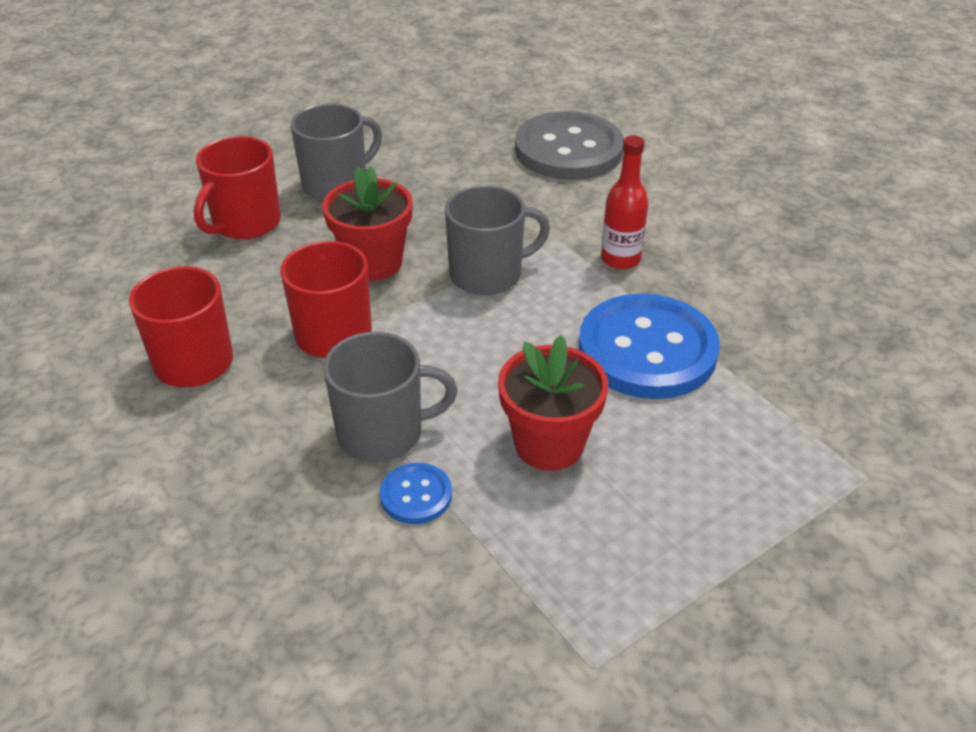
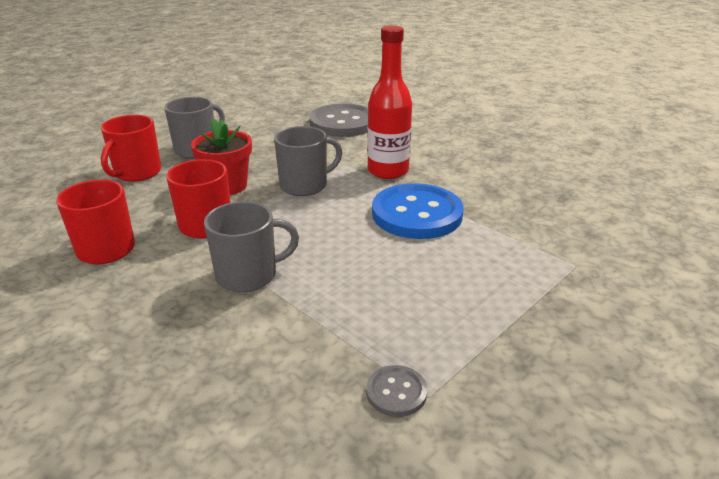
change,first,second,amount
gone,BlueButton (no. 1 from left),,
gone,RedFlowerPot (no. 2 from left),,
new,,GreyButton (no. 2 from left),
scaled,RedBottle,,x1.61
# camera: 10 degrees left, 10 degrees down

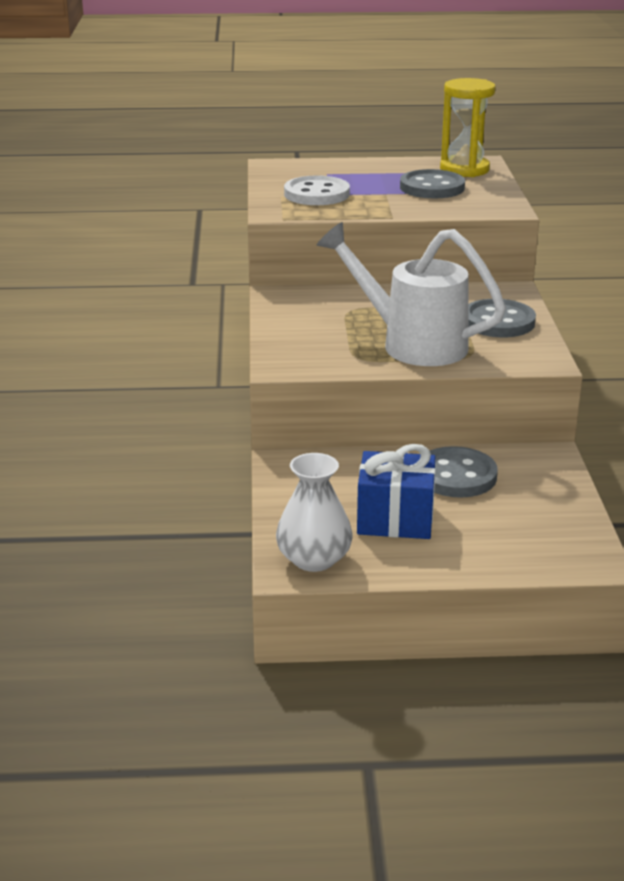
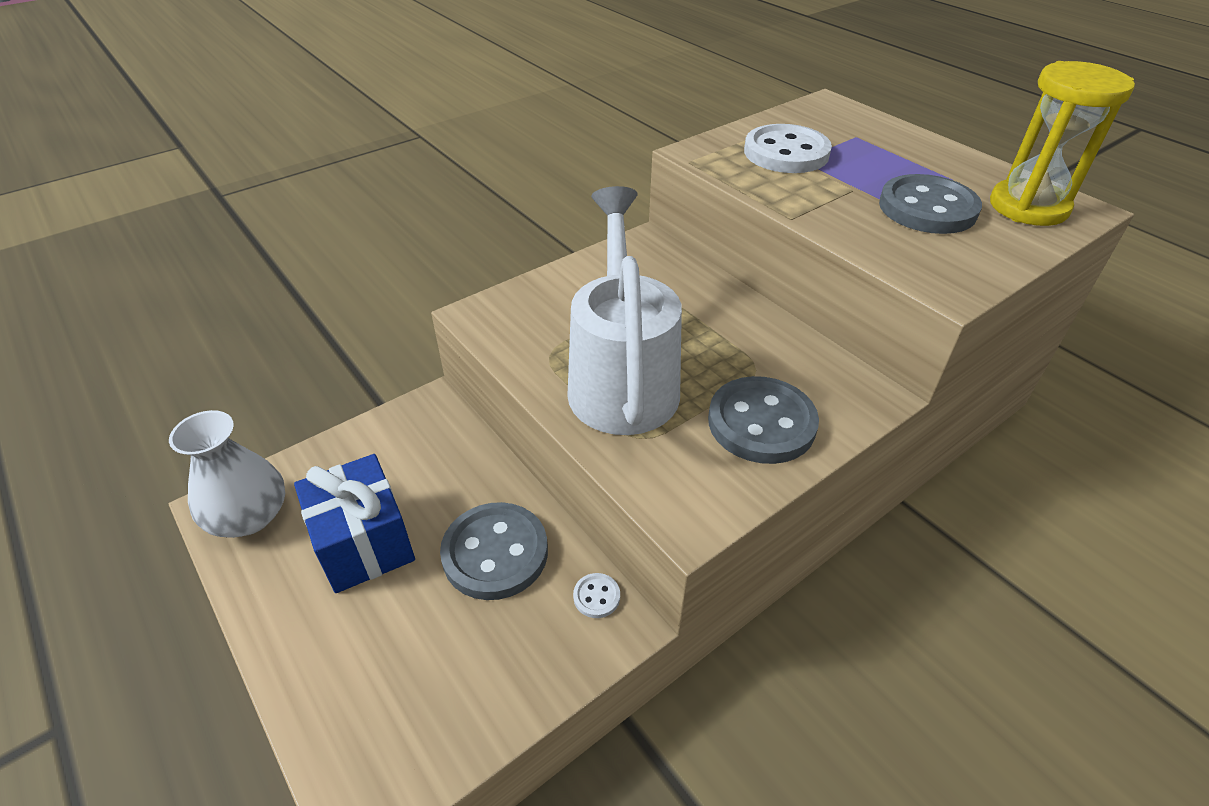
change,first,second,amount
new,,WhiteButton (no. 1 from left),
# camera: 55 degrees right, 15 degrees up

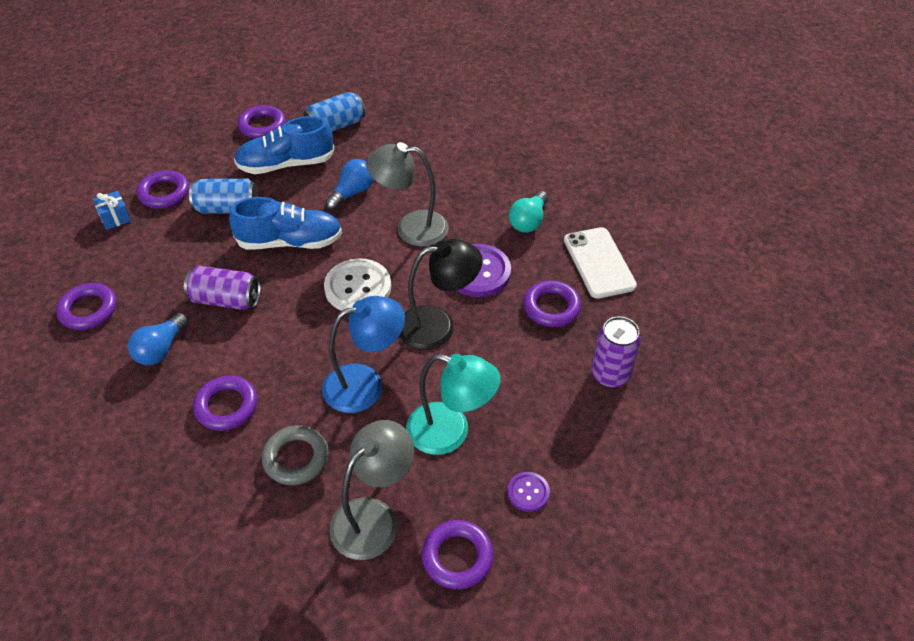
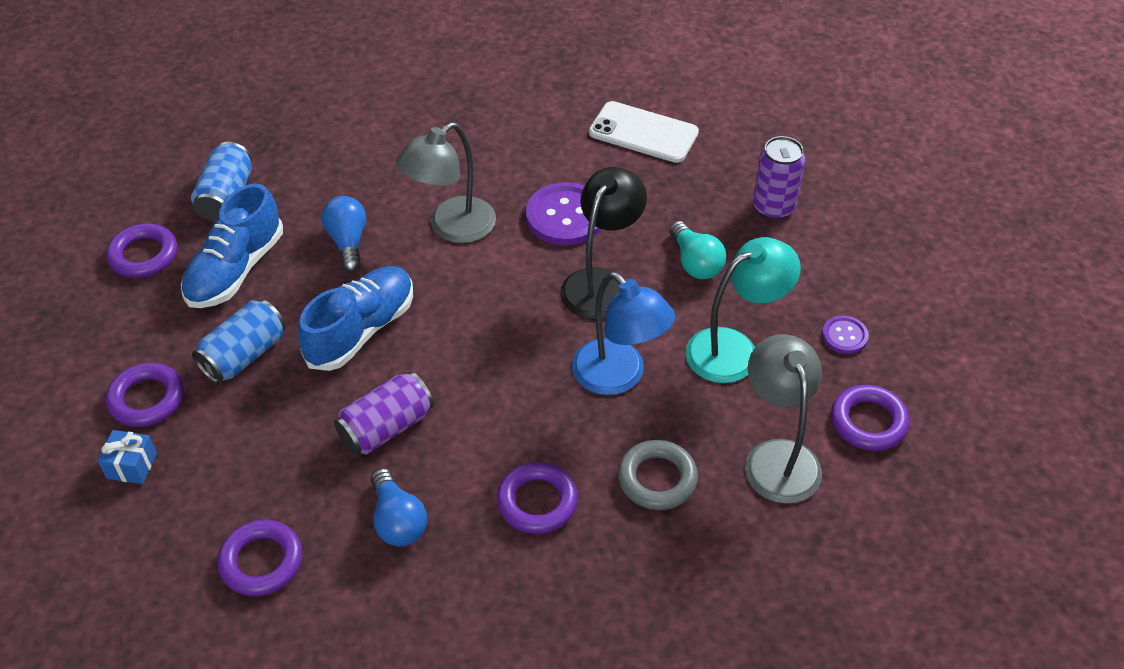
change,first,second,amount
gone,WhiteButton,,
gone,PurpleRing (no. 6 from left),,
shifted,TurquoiseLightBulb,,
rotated,BlueLamp,,120 degrees clockwise
# camera: 50 degrees left, 0 degrees up

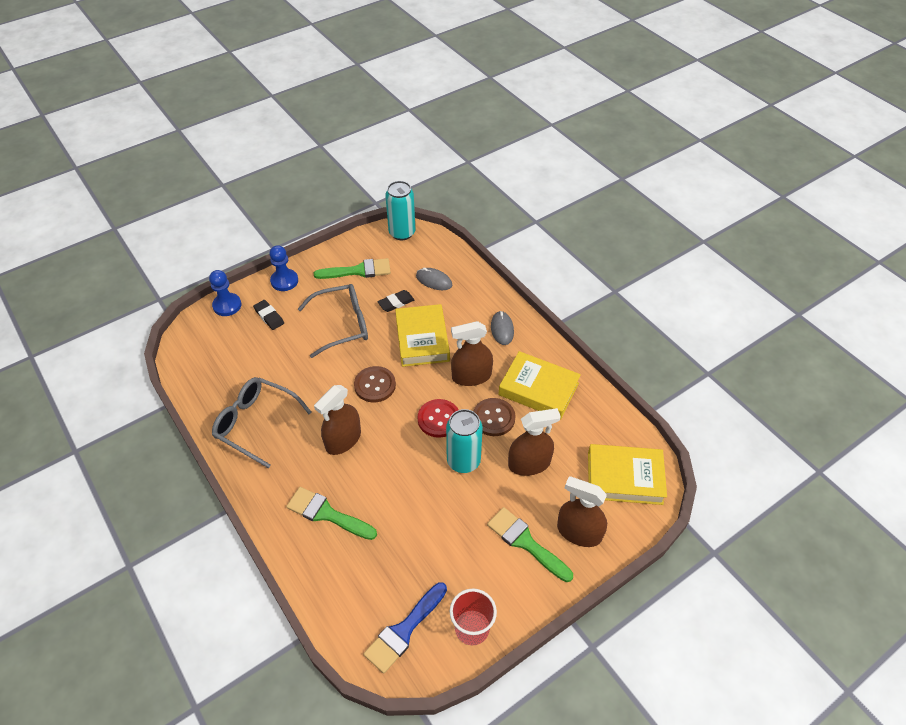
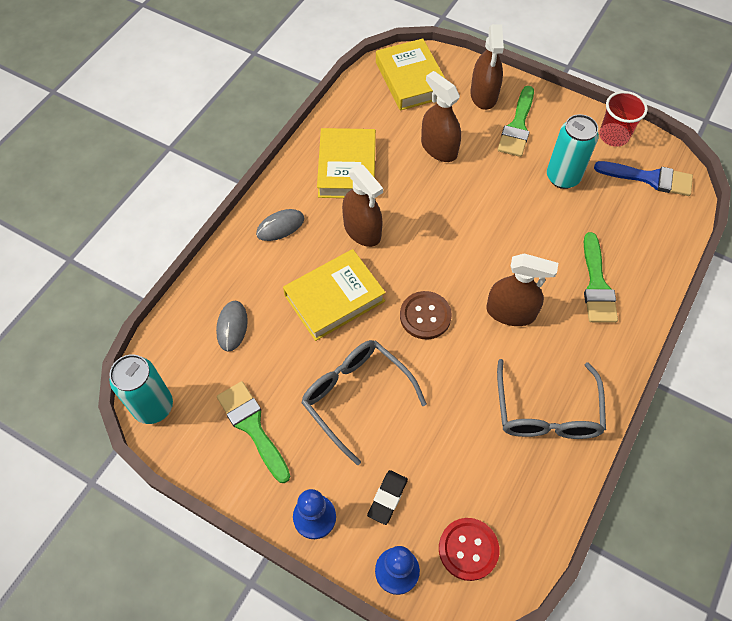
change,first,second,amount
gone,BlackEraser (no. 2 from left),,
gone,BrownButton (no. 2 from left),,
shifted,RedButton,,
shifted,TurquoiseCan (no. 2 from left),,
# camera: 115 degrees left, 10 degrees up

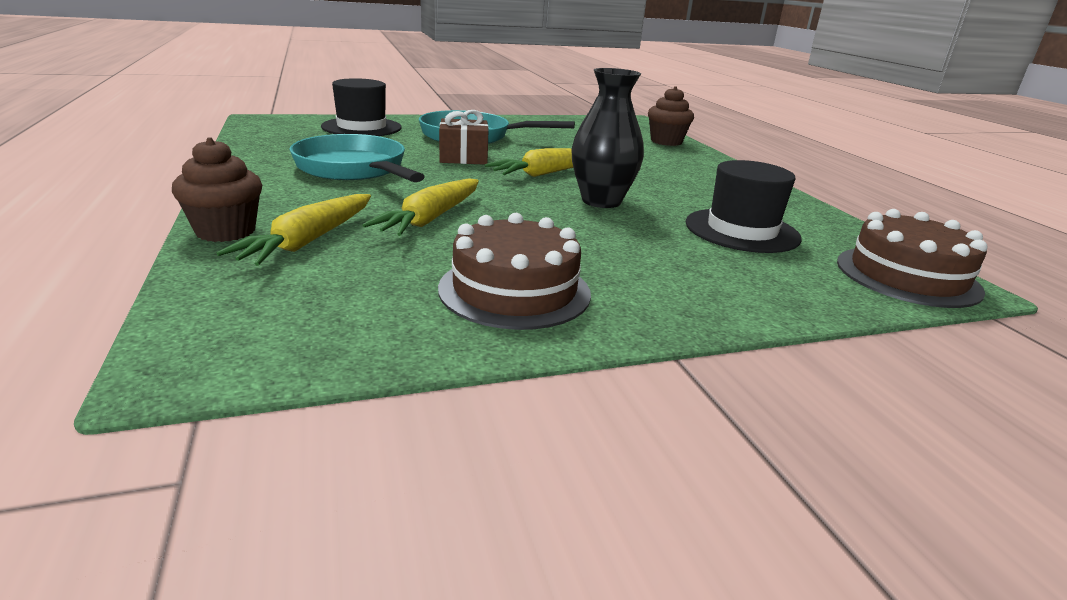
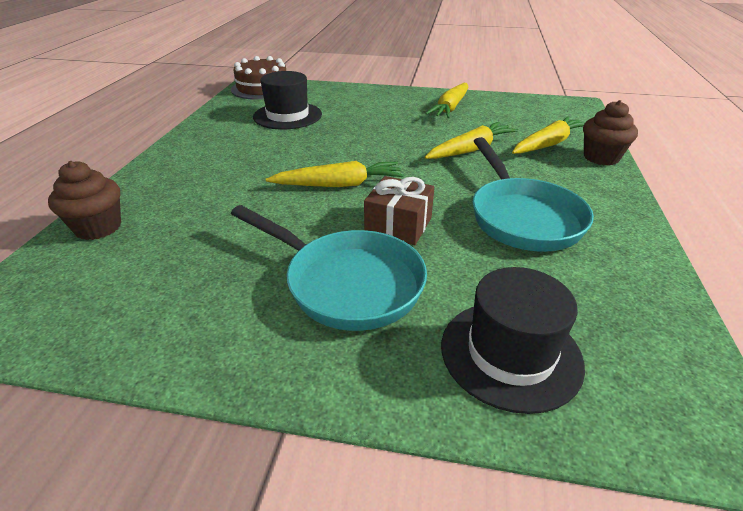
change,first,second,amount
gone,BlackVase,,
swapped,BrownCake (no. 1 from left),YellowCarrot (no. 2 from left),
# camera: 150 degrees left, 10 degrees up

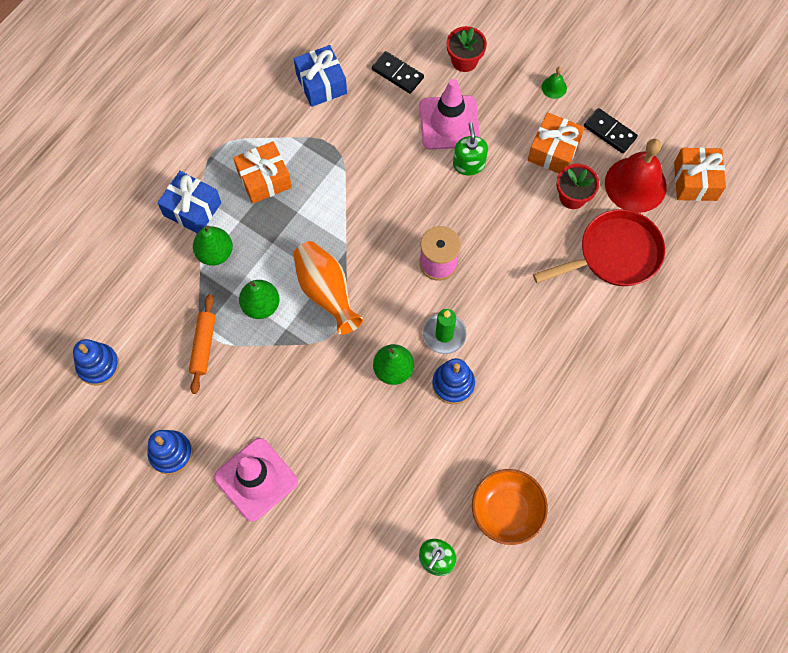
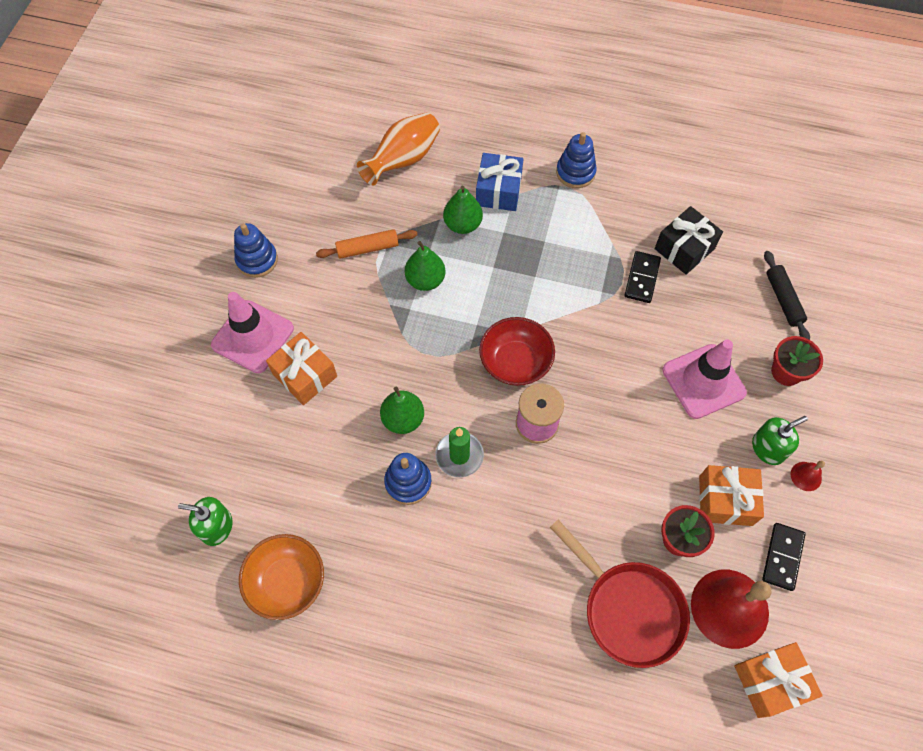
change,first,second,amount
new,,RedBowl,
new,,BlackRollingPin,
shifted,BlueStackingToy (no. 1 from left in the first image),BlueStackingToy (no. 3 from left),
shifted,OrangeGift (no. 1 from left),,
shifted,OrangeVase,,
shifted,BlackDomino (no. 1 from left),,
shifted,GreenSoapDispenser (no. 2 from left),,
repainted,BlueGift (no. 2 from left),BlackGift,
repainted,GreenBell,RedBell (no. 2 from left),
# camera: 70 degrees right, 5 degrees down

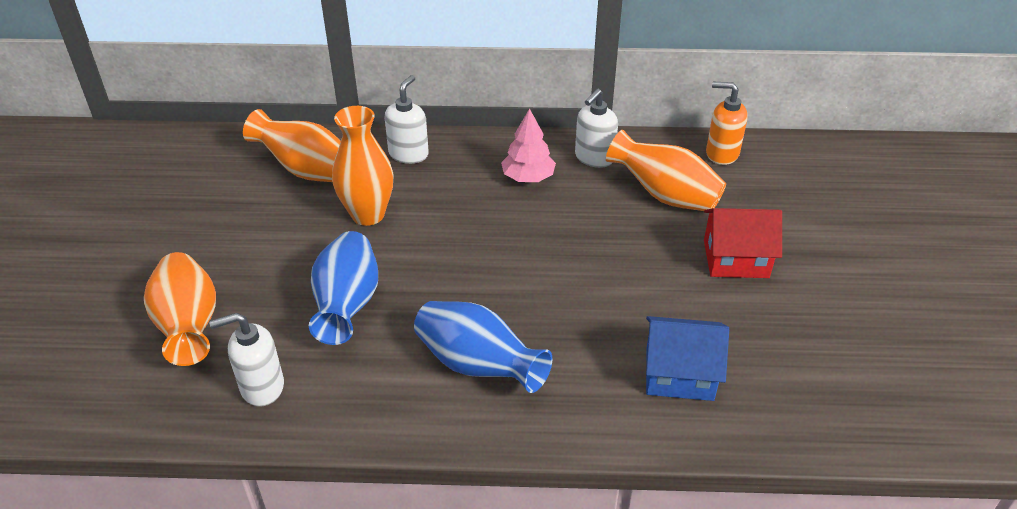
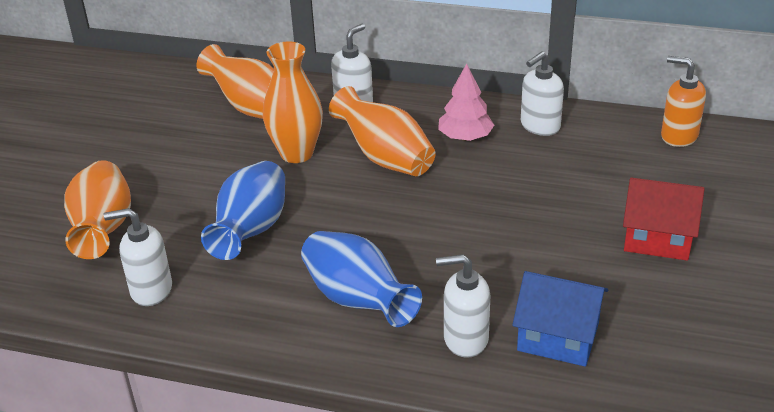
change,first,second,amount
new,,WhiteSoapDispenser (no. 3 from left),
shifted,OrangeVase (no. 4 from left),,
# camera: 15 degrees right, 5 degrees down

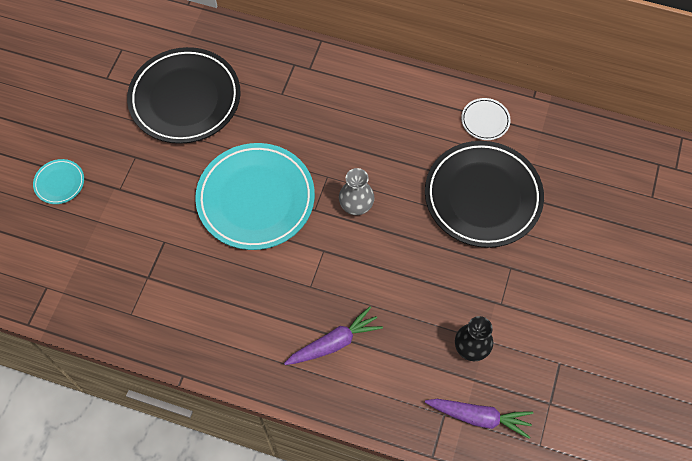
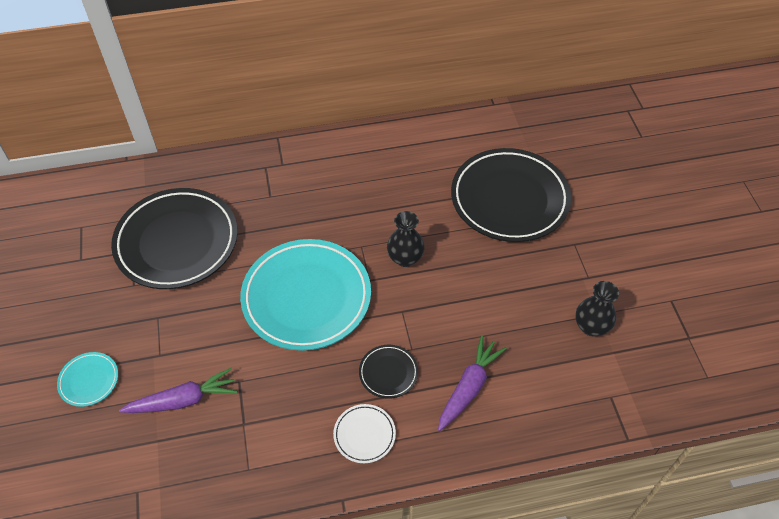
change,first,second,amount
new,,BlackPlate (no. 2 from left),
shifted,PurpleCarrot (no. 2 from left in the first image),PurpleCarrot (no. 1 from left),
shifted,WhitePlate,,
repainted,GreyVase,BlackVase (no. 1 from left),
# camera: 30 degrees left, 10 degrees down

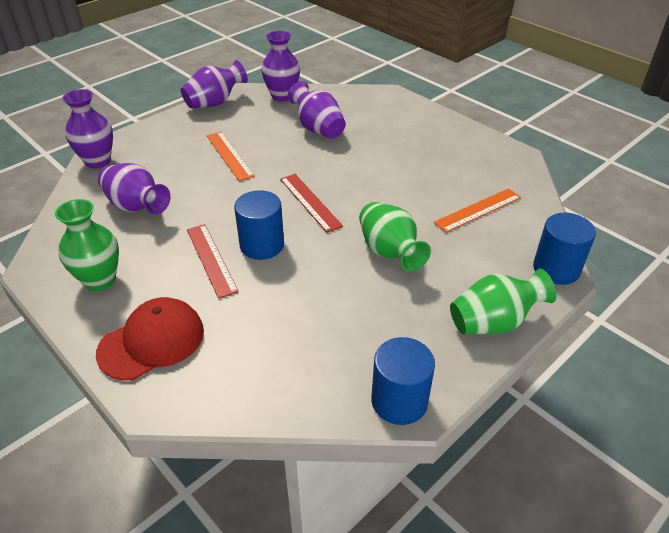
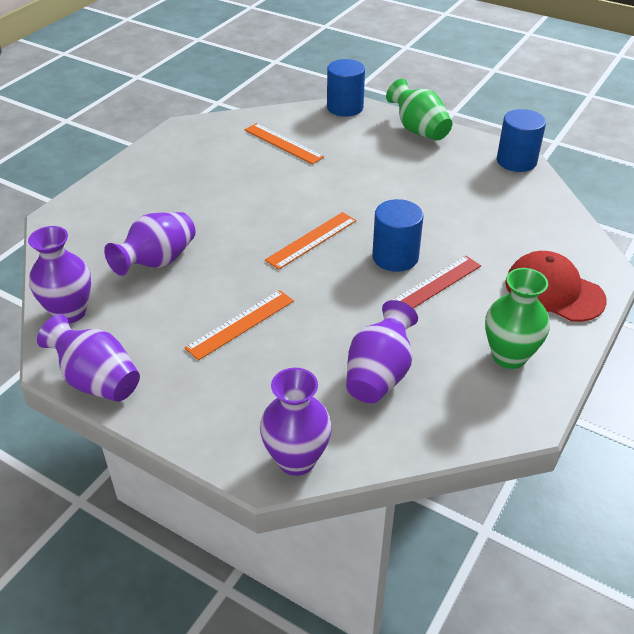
change,first,second,amount
gone,GreenVase (no. 2 from left),,
repainted,RedRuler (no. 2 from left),OrangeRuler (no. 3 from left),
# camera: 105 degrees left, 0 degrees up

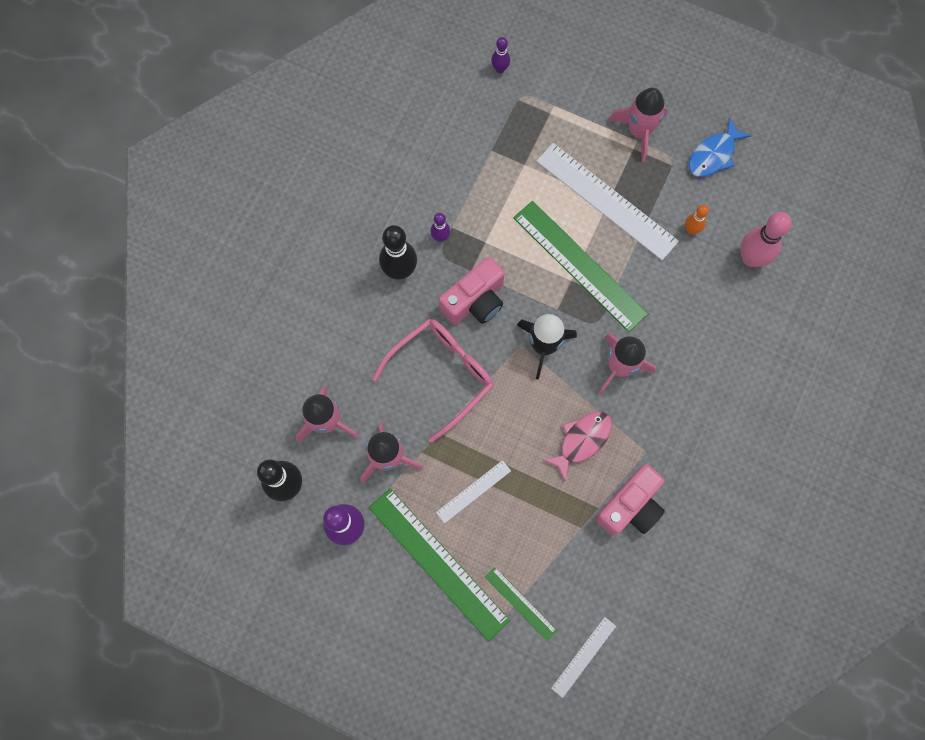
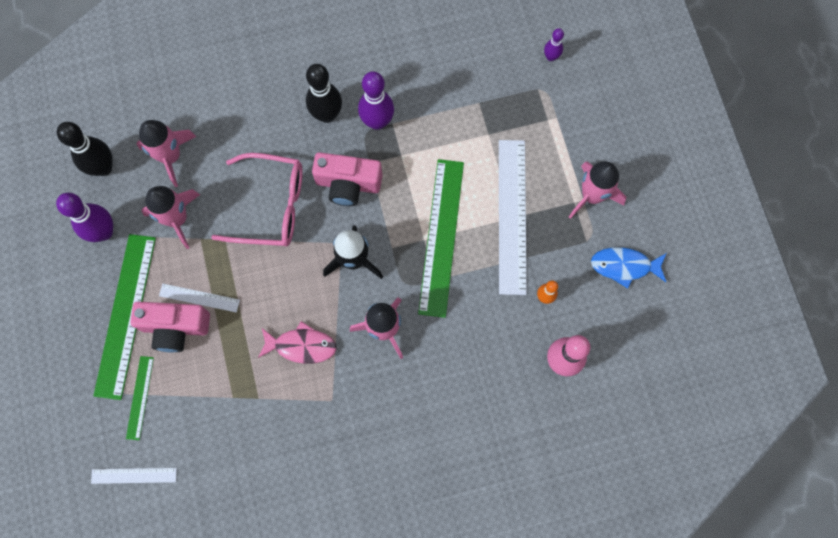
change,first,second,amount
shifted,PinkCamera (no. 2 from left in the first image),PinkCamera (no. 1 from left),
scaled,PurpleBowlingPin (no. 2 from left),,x1.86
# camera: 50 degrees right, 0 degrees up

